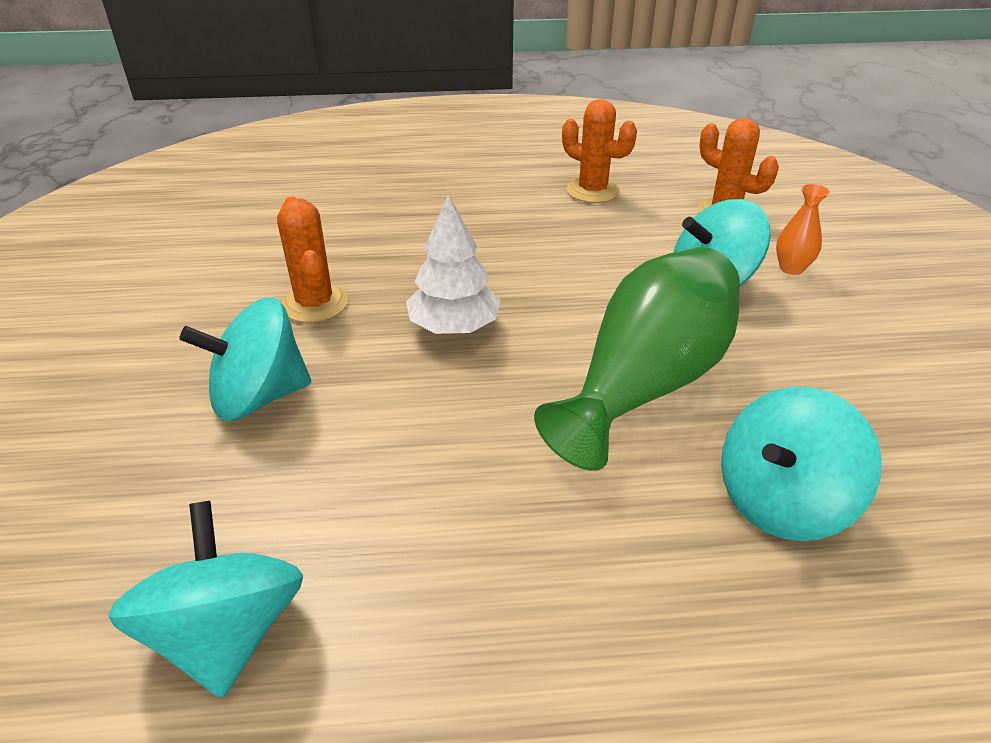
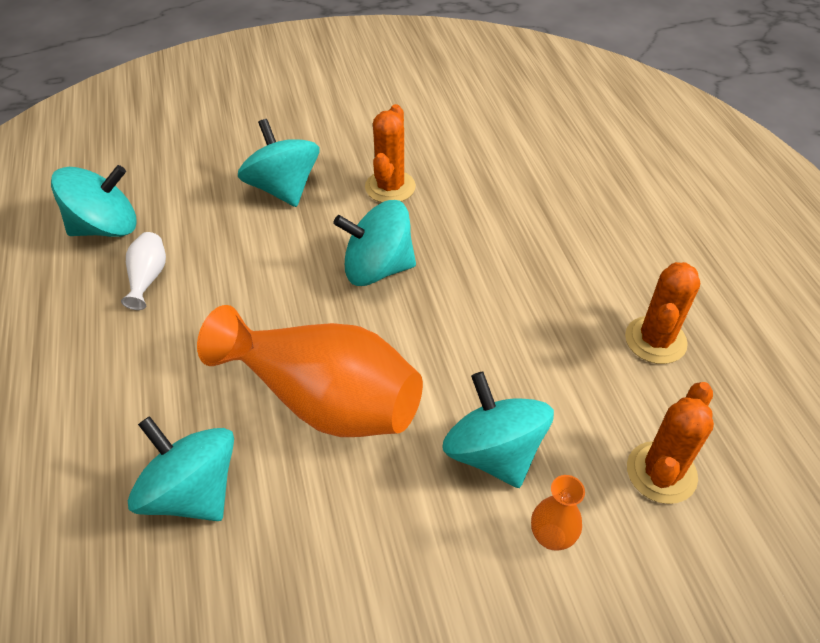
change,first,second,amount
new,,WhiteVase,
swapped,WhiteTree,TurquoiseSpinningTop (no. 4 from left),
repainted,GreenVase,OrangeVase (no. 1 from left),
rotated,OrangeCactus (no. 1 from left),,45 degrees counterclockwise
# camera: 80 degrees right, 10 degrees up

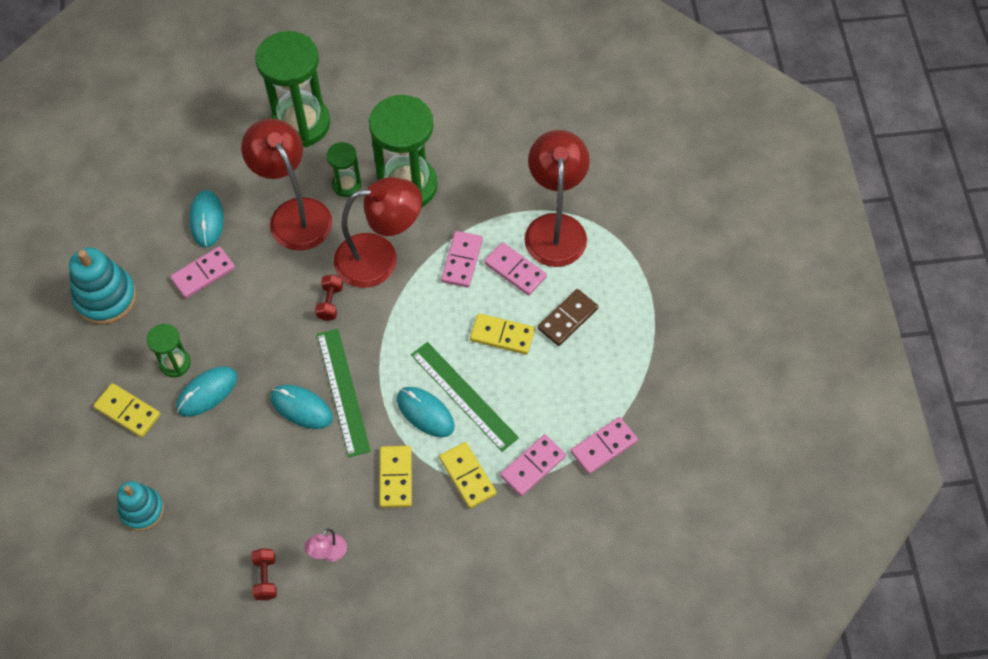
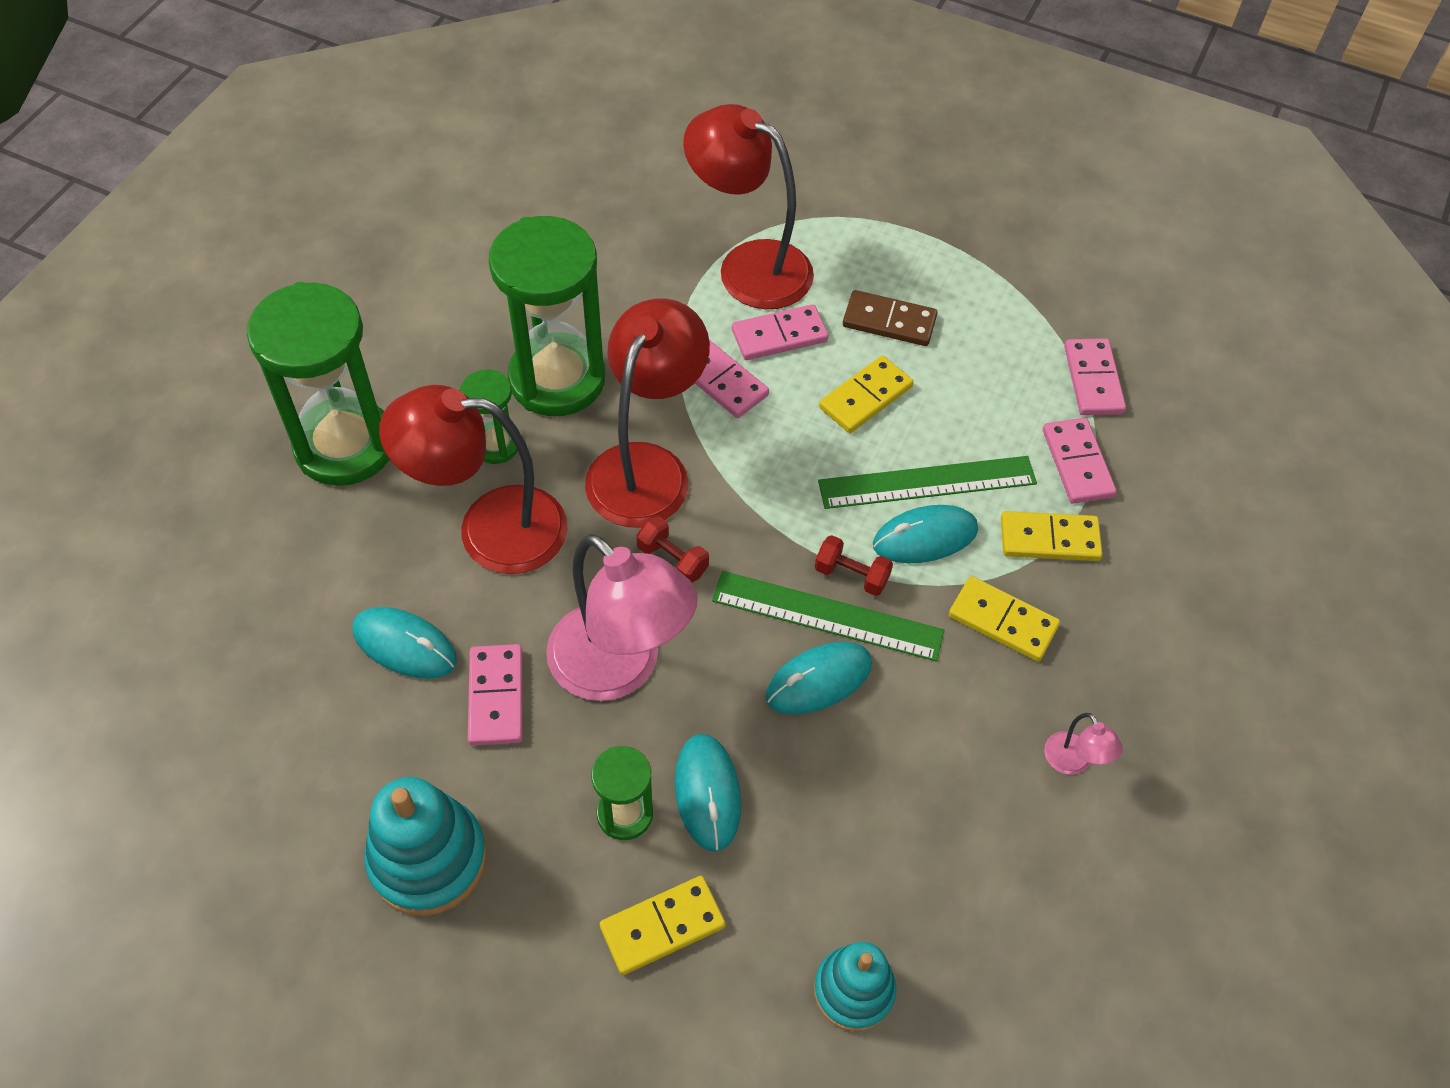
change,first,second,amount
new,,PinkLamp (no. 1 from left),
shifted,RedDumbbell (no. 1 from left in the first image),RedDumbbell (no. 2 from left),
rotated,BrownDomino,,60 degrees counterclockwise
# camera: 60 degrees left, 5 degrees down

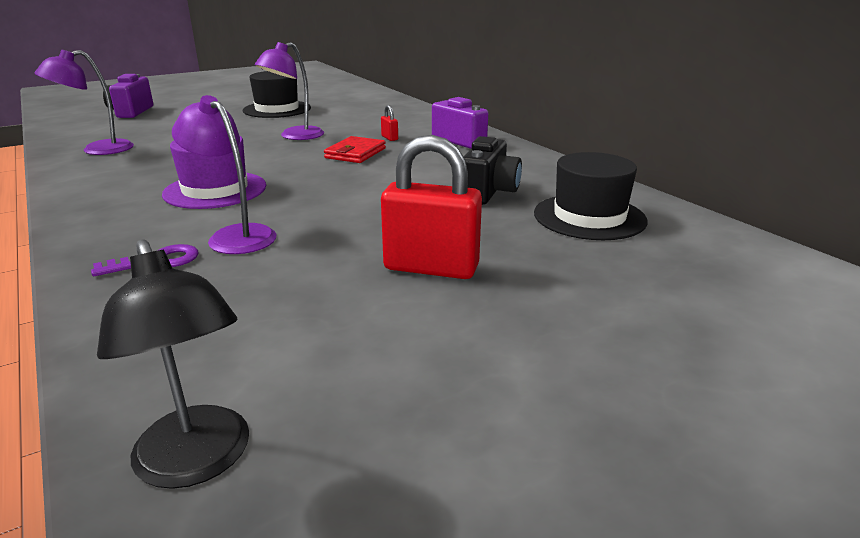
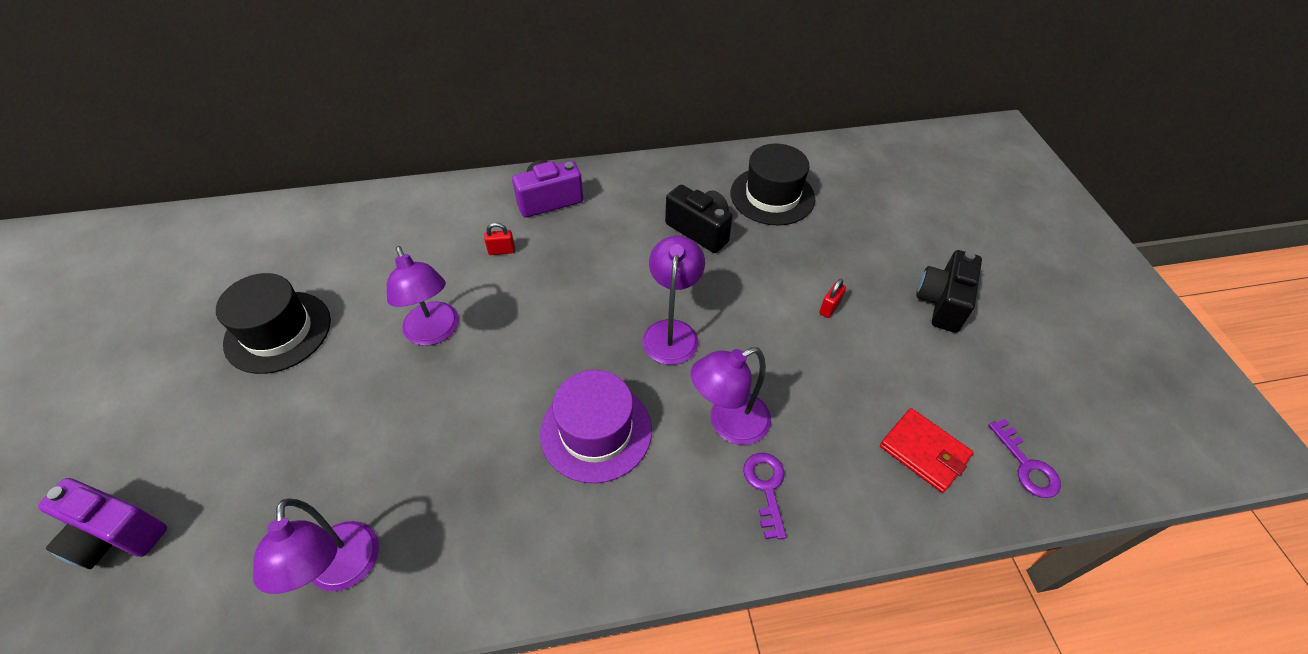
change,first,second,amount
new,,PurpleLamp (no. 3 from left),
new,,BlackCamera (no. 2 from left),
shifted,RedWallet,,
swapped,BlackLamp,PurpleKey (no. 2 from left),
scaled,RedPadlock (no. 2 from left),,x0.41
# camera: 70 degrees left, 25 degrees up

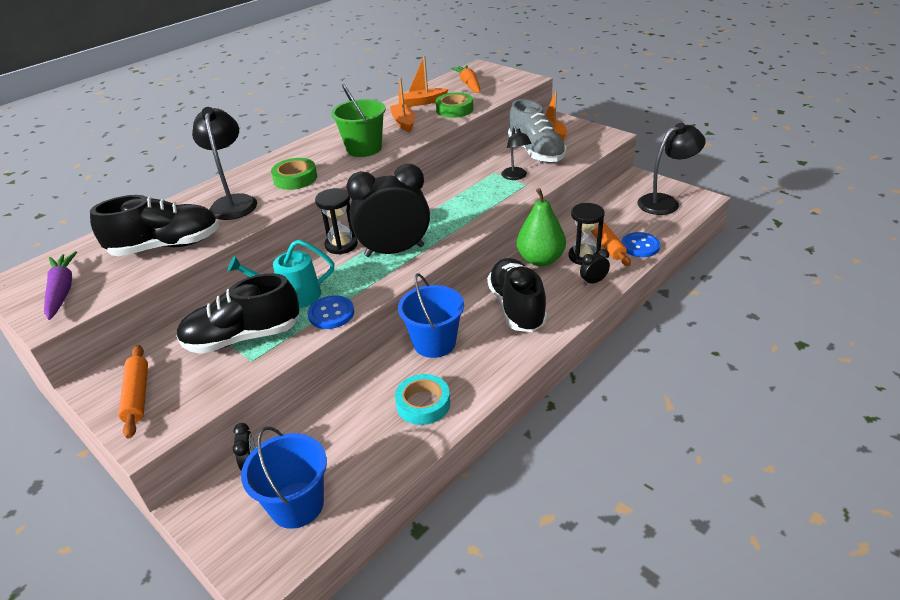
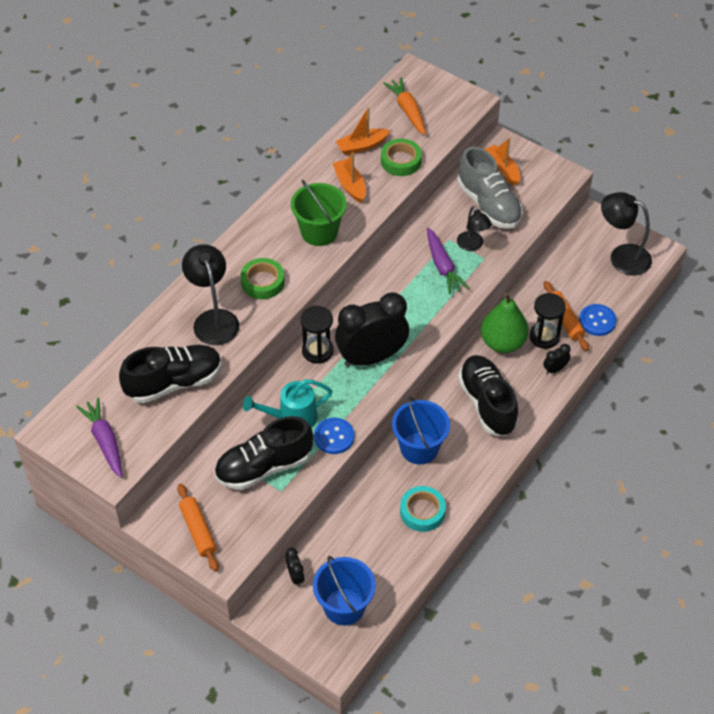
change,first,second,amount
new,,PurpleCarrot (no. 2 from left),
rotated,BlackLamp (no. 3 from left),,120 degrees counterclockwise
# camera: 10 degrees left, 15 degrees up

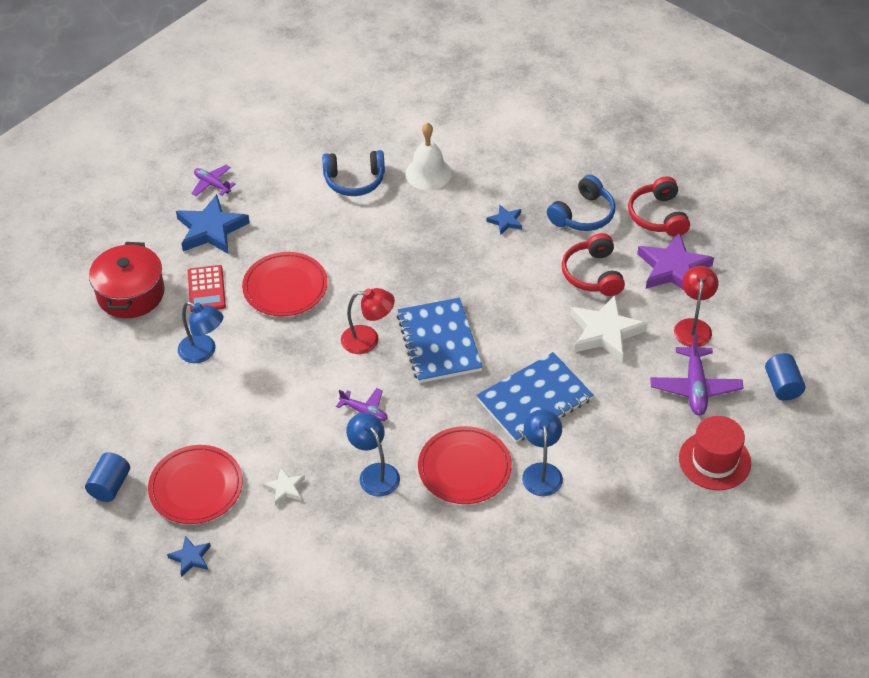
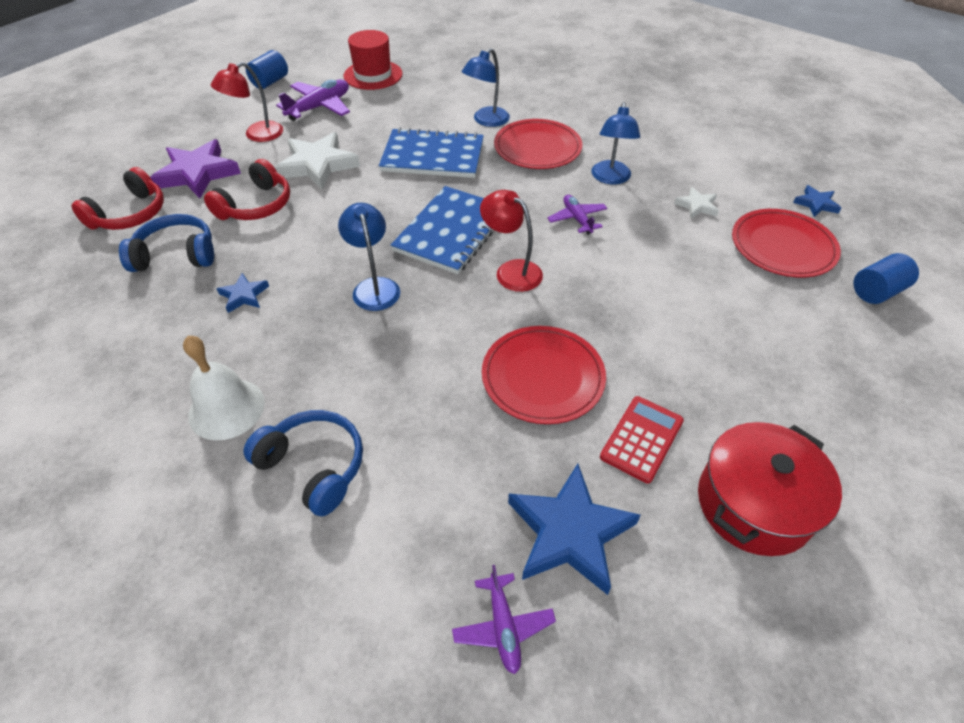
change,first,second,amount
shifted,BlueLamp (no. 1 from left),,
# camera: 140 degrees left, 0 degrees up

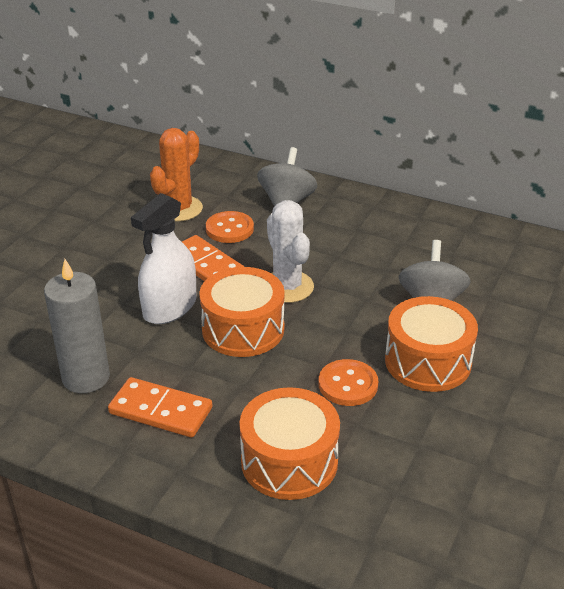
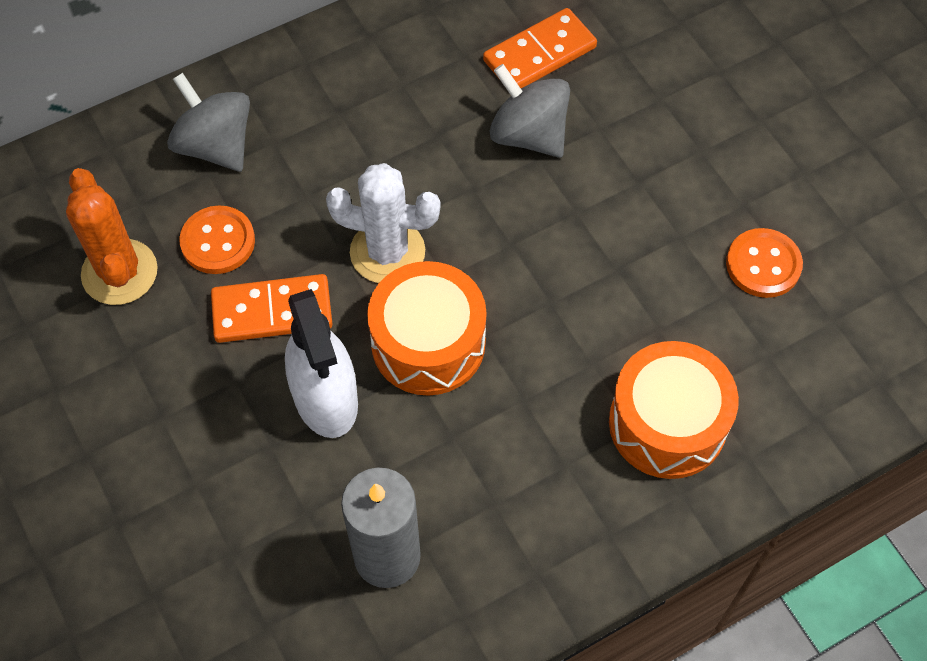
change,first,second,amount
gone,OrangeDrum (no. 3 from left),,
shifted,OrangeDomino (no. 1 from left in the first image),OrangeDomino (no. 2 from left),
shifted,OrangeButton (no. 2 from left),,
# camera: 55 degrees left, 25 degrees up

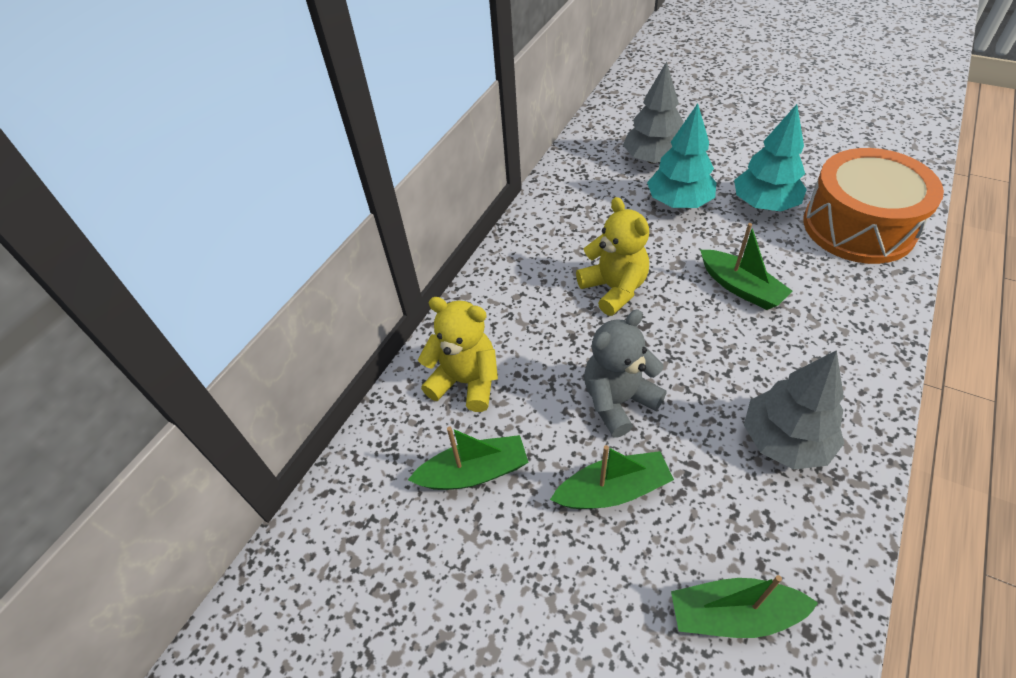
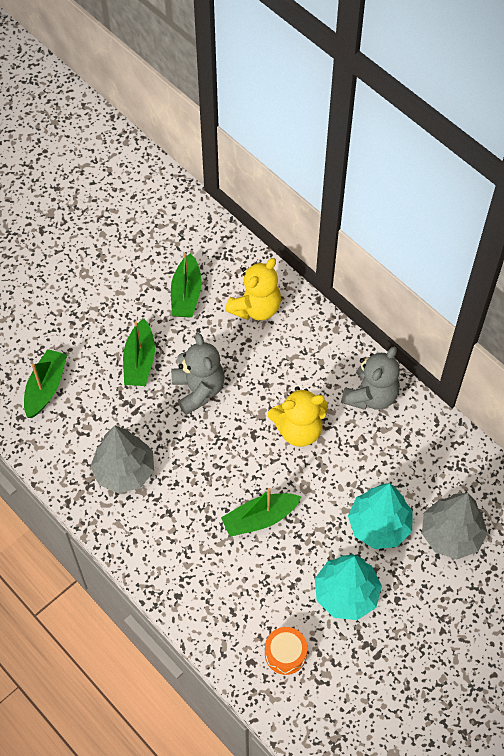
change,first,second,amount
new,,GreyTeddyBear (no. 2 from left),
scaled,OrangeDrum,,x0.42
# camera: 105 degrees right, 10 degrees up

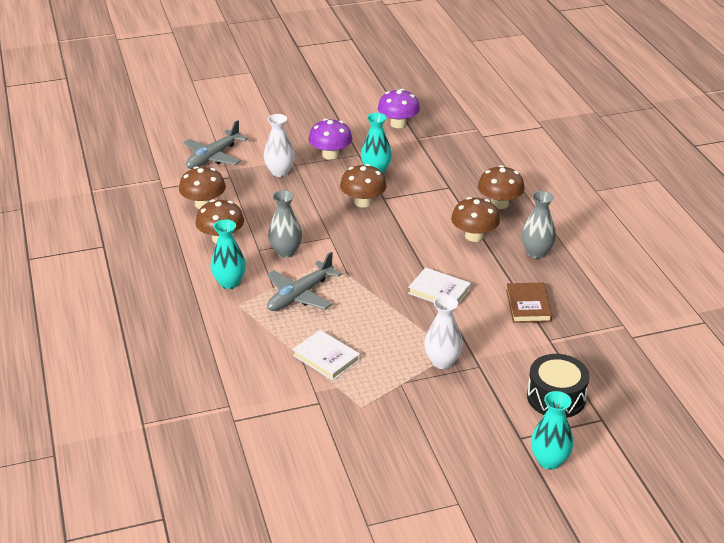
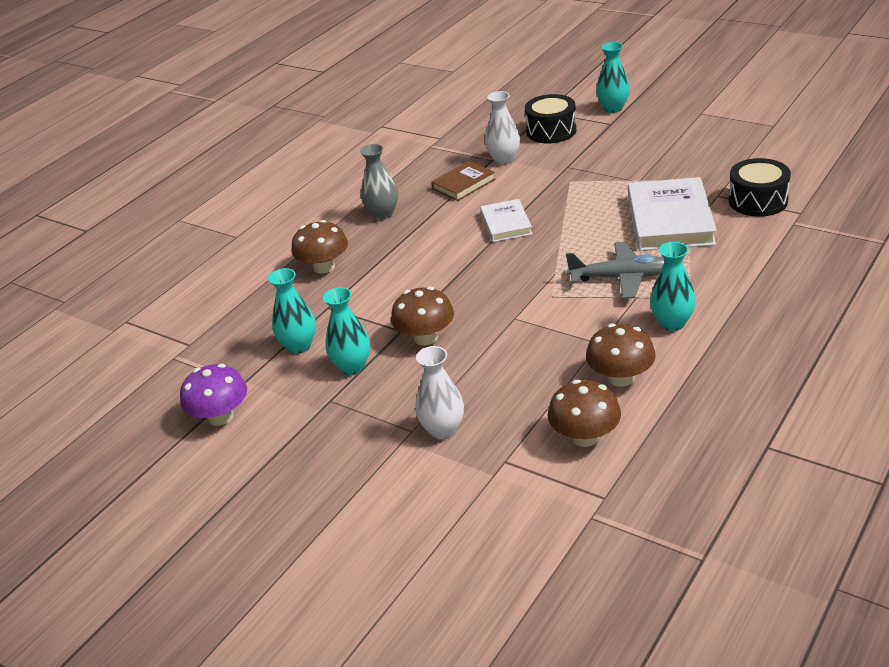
change,first,second,amount
gone,GreyPlane (no. 1 from left),,
gone,GreyVase (no. 1 from left),,
gone,PurpleMushroom (no. 1 from left),,
gone,BrownMushroom (no. 4 from left),,
new,,TurquoiseVase (no. 1 from left),
new,,BlackDrum (no. 2 from left),
shifted,WhiteVase (no. 2 from left),,
scaled,WhiteBook (no. 1 from left in the first image),WhiteBook (no. 2 from left),x1.78
# camera: 125 degrees left, 0 degrees up

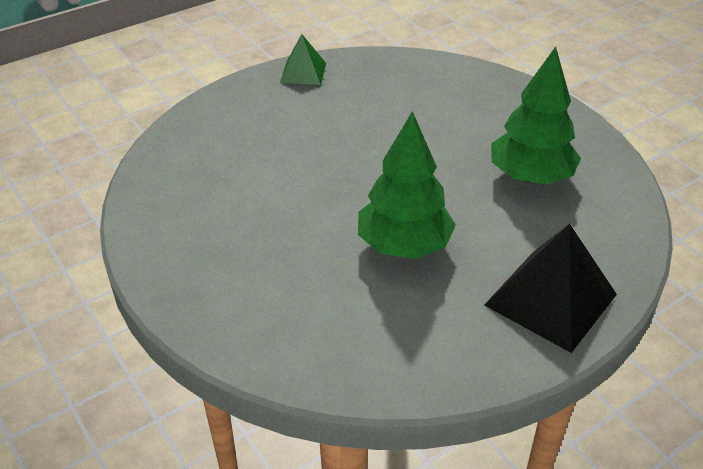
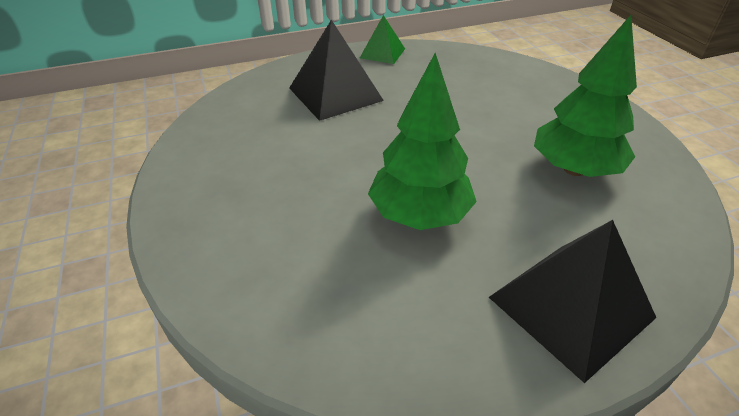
change,first,second,amount
new,,BlackPyramid (no. 1 from left),
# camera: 15 degrees right, 0 degrees up

